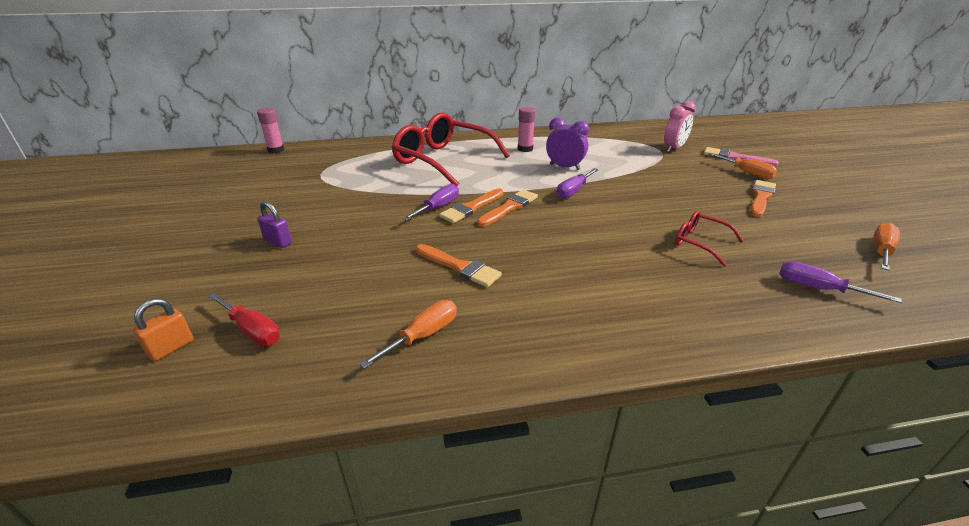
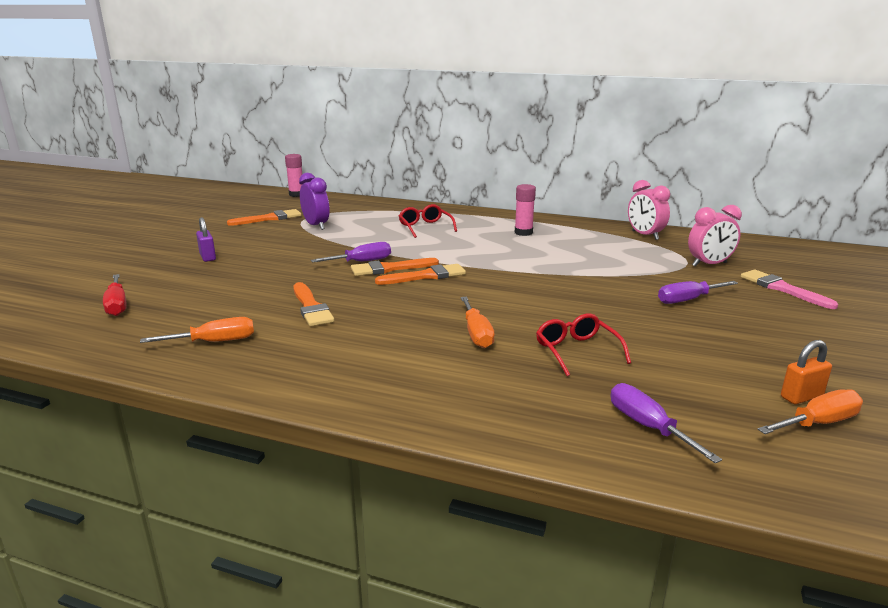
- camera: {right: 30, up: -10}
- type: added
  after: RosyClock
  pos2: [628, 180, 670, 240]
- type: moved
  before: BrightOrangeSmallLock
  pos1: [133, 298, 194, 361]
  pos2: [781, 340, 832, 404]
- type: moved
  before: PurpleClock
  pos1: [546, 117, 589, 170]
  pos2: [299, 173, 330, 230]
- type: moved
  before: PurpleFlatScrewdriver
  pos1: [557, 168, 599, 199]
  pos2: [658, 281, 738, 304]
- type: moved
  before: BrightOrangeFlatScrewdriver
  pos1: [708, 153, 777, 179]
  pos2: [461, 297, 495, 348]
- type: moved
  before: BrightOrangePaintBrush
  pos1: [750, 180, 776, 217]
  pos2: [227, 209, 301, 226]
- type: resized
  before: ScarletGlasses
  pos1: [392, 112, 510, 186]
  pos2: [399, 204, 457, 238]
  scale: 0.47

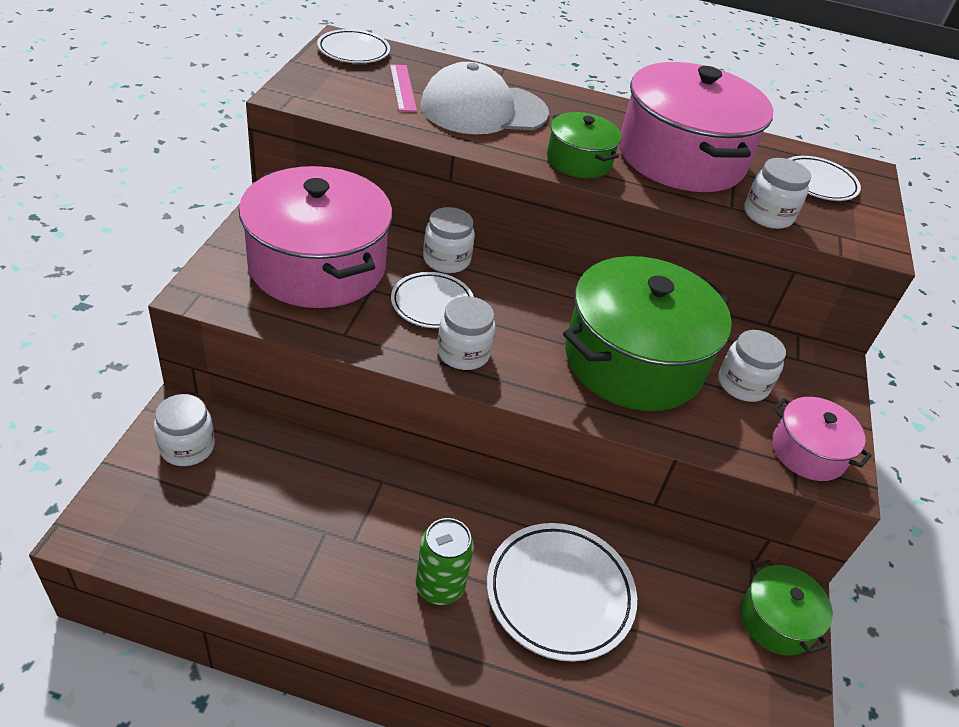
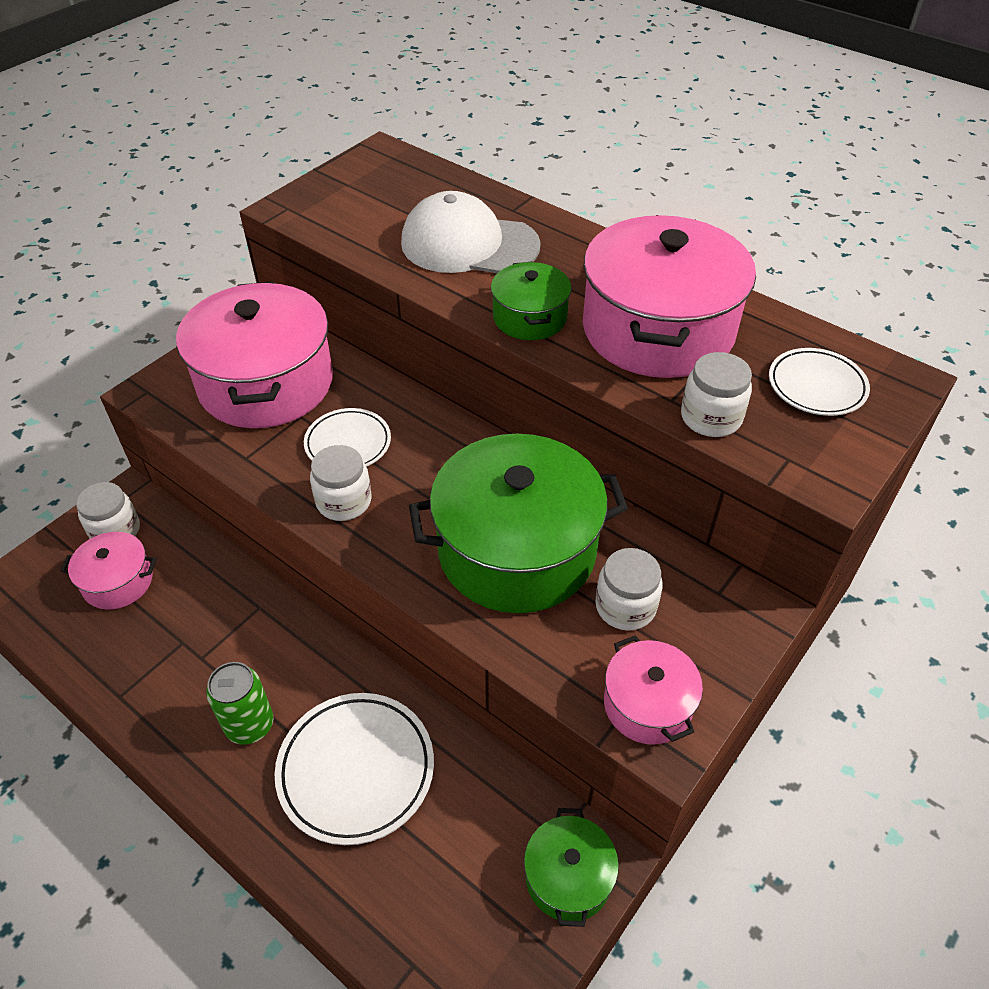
- camera: {right: 30, up: 5}
- type: removed
  before: SnowWhiteDinnerPlate
  pos1: [317, 29, 390, 63]
- type: removed
  before: RosyMeasuringStick
  pos1: [390, 64, 417, 112]
- type: removed
  before: SnowWhiteJamJar
  pos1: [423, 207, 475, 273]
- type: added
  after: RosyCookingPot
  pos2: [61, 532, 156, 610]

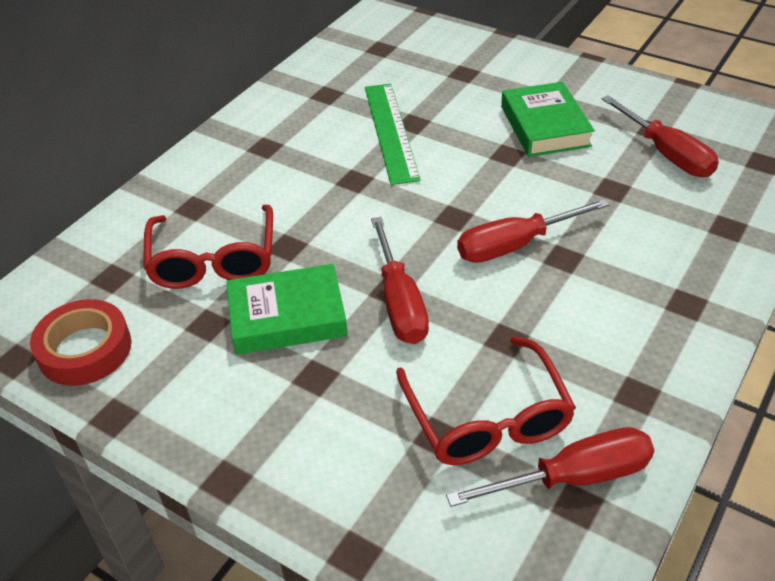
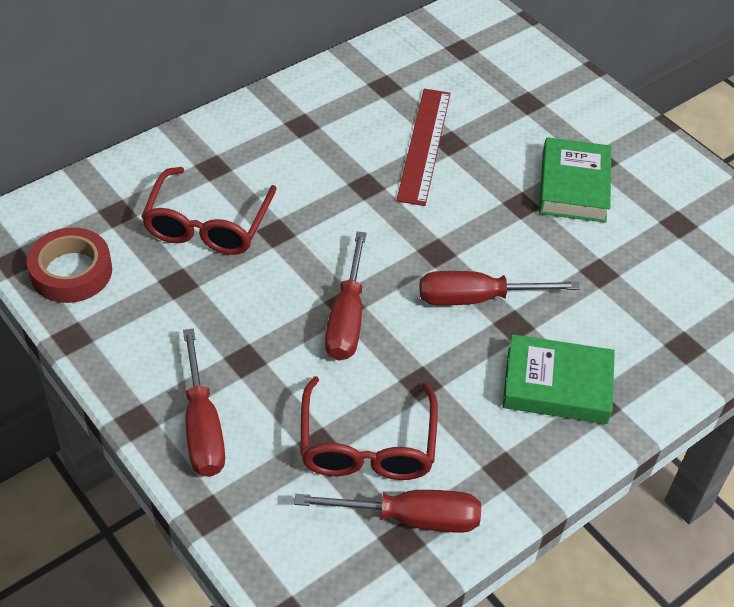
- camera: {right: 15, up: 5}
- type: moved
  before: LeafGreenHardcover
  pos1: [226, 264, 348, 355]
  pos2: [502, 334, 615, 424]
- type: moved
  before: ScarletFlatScrewdriver
  pos1: [601, 95, 719, 177]
  pos2: [183, 328, 225, 477]
- type: recoloured
  before: LeafGreenMeasuringStick
  after: ScarletMeasuringStick
  pos1: [365, 84, 421, 185]
  pos2: [396, 89, 451, 206]

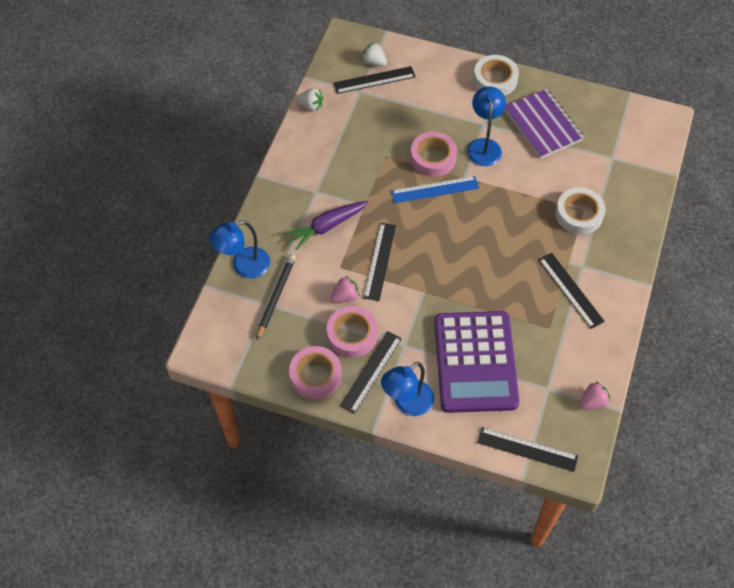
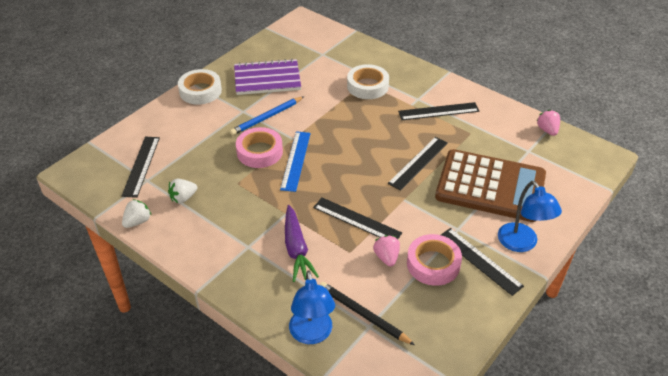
- camera: {right: -70, up: -15}
- type: removed
  before: RosyTape
  pos1: [289, 346, 342, 399]
- type: moved
  before: SnowWhiteStrawberry
  pos1: [362, 42, 387, 66]
  pos2: [168, 179, 197, 204]
- type: moved
  before: BlackMeasuringStick
  pos1: [477, 427, 578, 472]
  pos2: [388, 137, 448, 191]
- type: replaced
  before: RoyalBlueLamp
  after: RoyalBlueLeadPencil
  pos1: [467, 86, 506, 166]
  pos2: [230, 96, 304, 136]
- type: recoloured
  before: PurpleAddingMachine
  after: DarkBrownAddingMachine
  pos1: [434, 311, 519, 413]
  pos2: [435, 149, 546, 222]

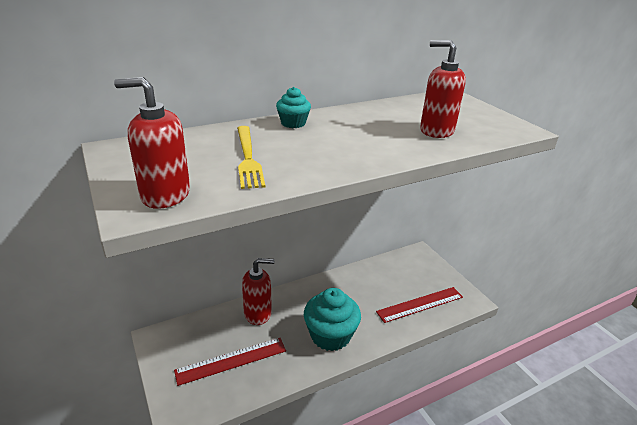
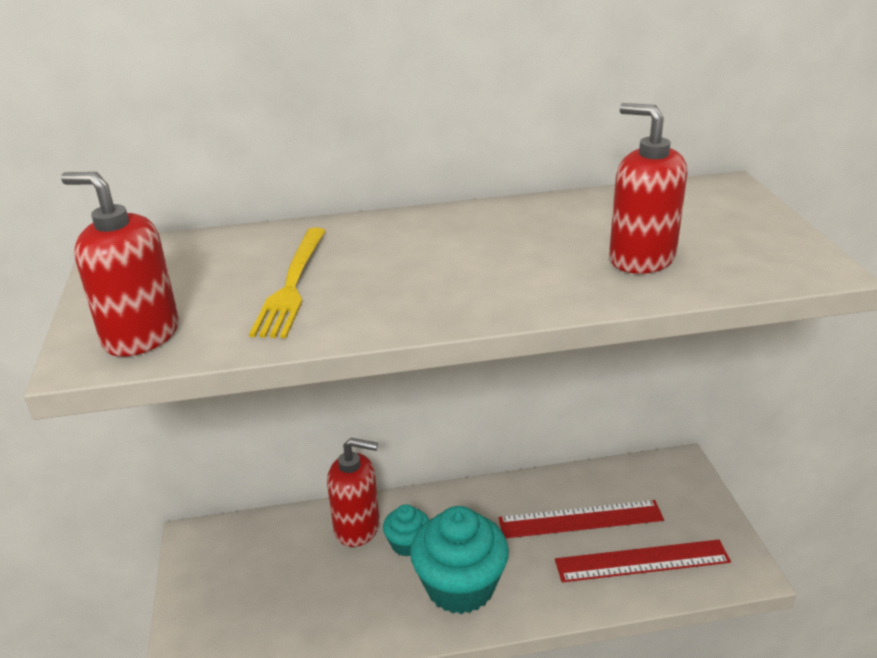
- camera: {right: 20, up: 0}
- type: moved
  before: ScarletMeasuringStick
  pos1: [174, 338, 286, 386]
  pos2: [498, 500, 664, 538]
- type: moved
  before: TurquoiseMuffin
  pos1: [276, 87, 311, 128]
  pos2: [383, 504, 429, 557]

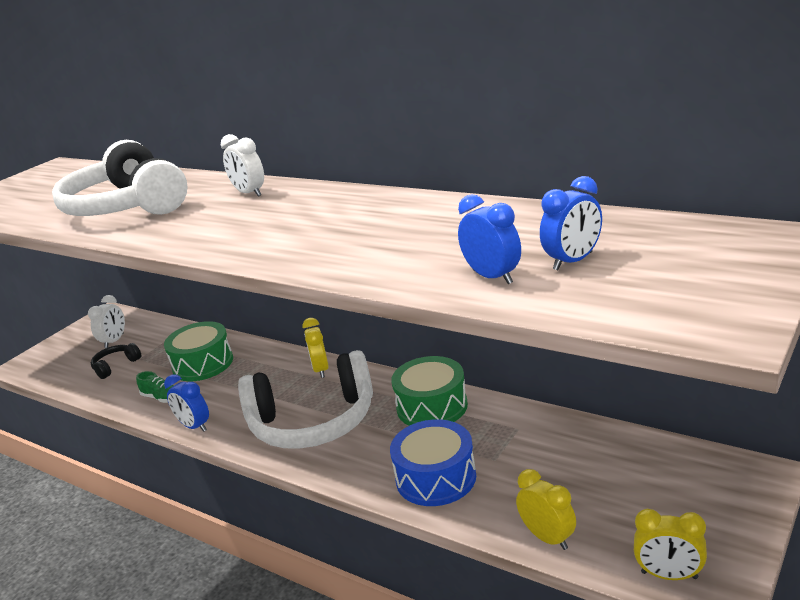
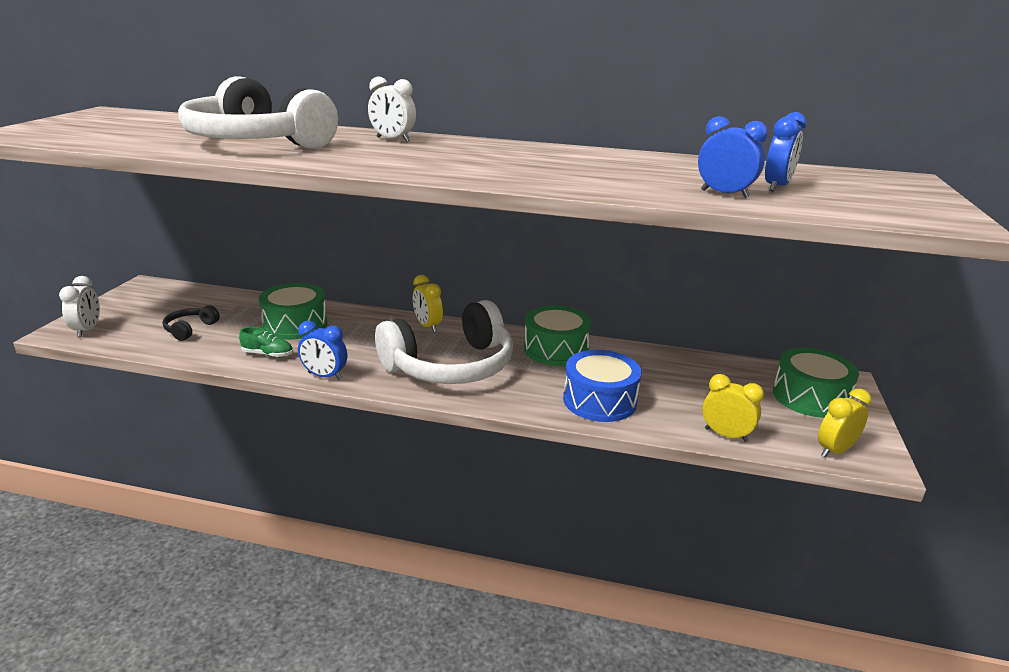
- camera: {right: -25, up: 0}
- type: added
  after: LeafGreenSnareDrum
  pos2: [773, 348, 859, 418]
- type: moved
  before: SnowWhiteClock
  pos1: [88, 295, 125, 348]
  pos2: [59, 276, 100, 337]
- type: turned
  before: YellowClock
  pos1: [634, 509, 707, 580]
  pos2: [818, 389, 872, 458]
  turn: 150

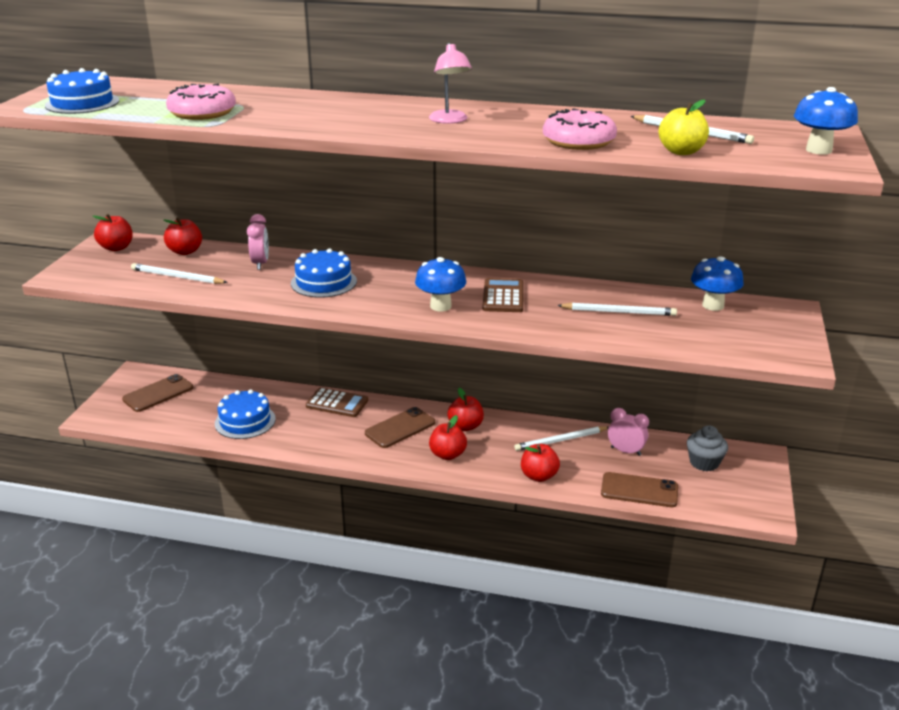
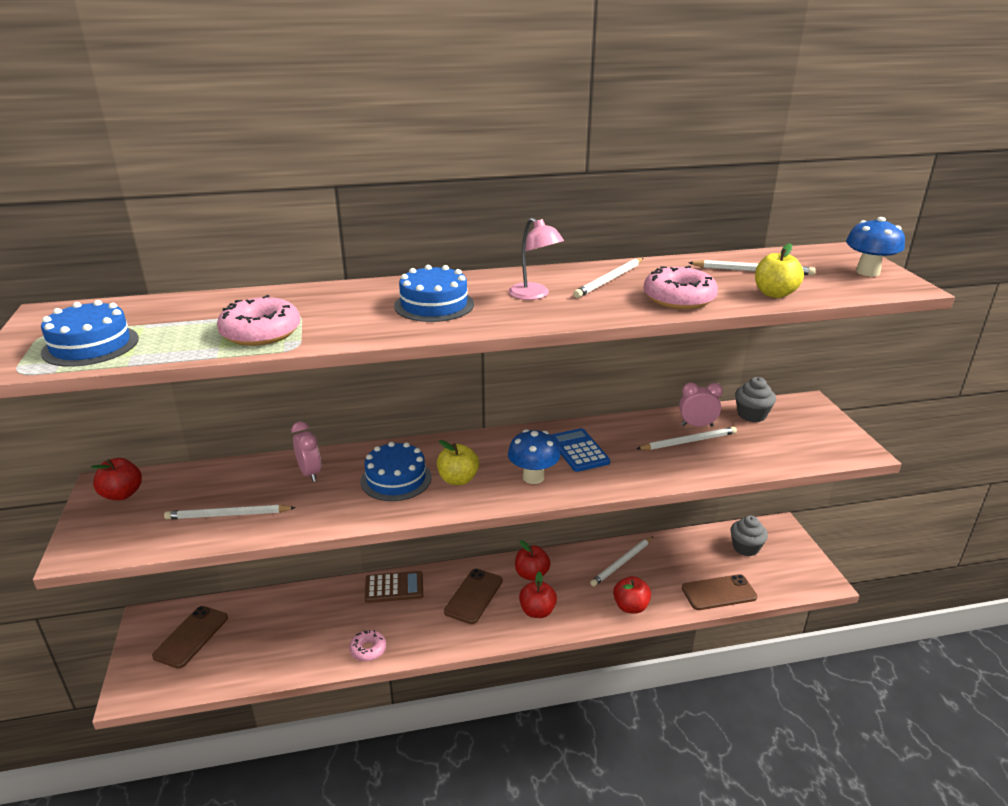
- camera: {right: -25, up: 0}
- type: removed
  before: ScarletAppleFruit
  pos1: [163, 217, 202, 255]
- type: added
  after: RosyGlazedDonut
  pos2: [349, 630, 386, 661]
- type: added
  after: YellowAppleFruit
  pos2: [437, 440, 479, 485]
- type: added
  after: SnowWhiteLeadPencil
  pos2: [573, 258, 643, 298]
- type: moved
  before: RoyalBlueCake
  pos1: [215, 389, 276, 439]
  pos2: [394, 265, 474, 322]
- type: moved
  before: RosyClock
  pos1: [608, 408, 649, 456]
  pos2: [679, 382, 723, 427]
- type: replaced
  before: RoyalBlueMushroom
  after: AshGreyMuffin
  pos1: [691, 256, 744, 311]
  pos2: [735, 377, 776, 422]
- type: recoloured
  before: DarkBrownAddingMachine
  after: RoyalBlueAddingMachine
  pos1: [483, 278, 523, 312]
  pos2: [552, 428, 610, 472]

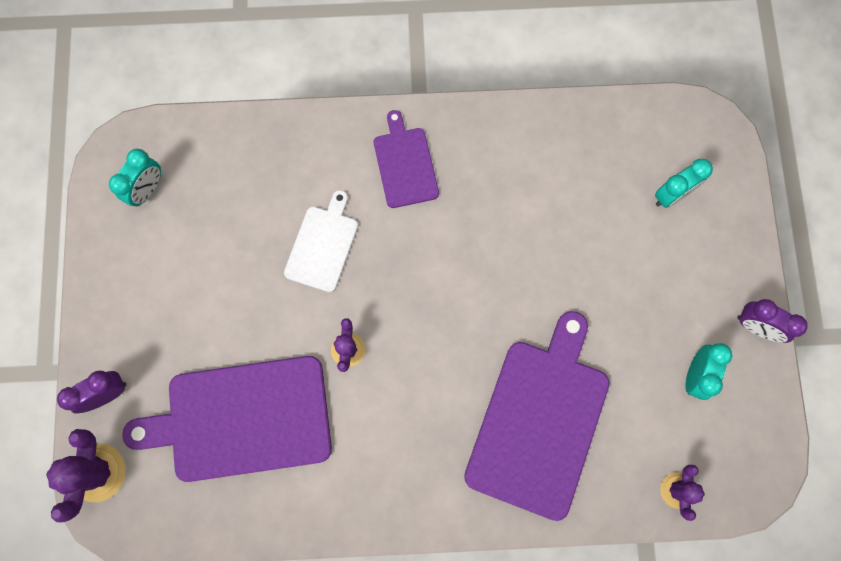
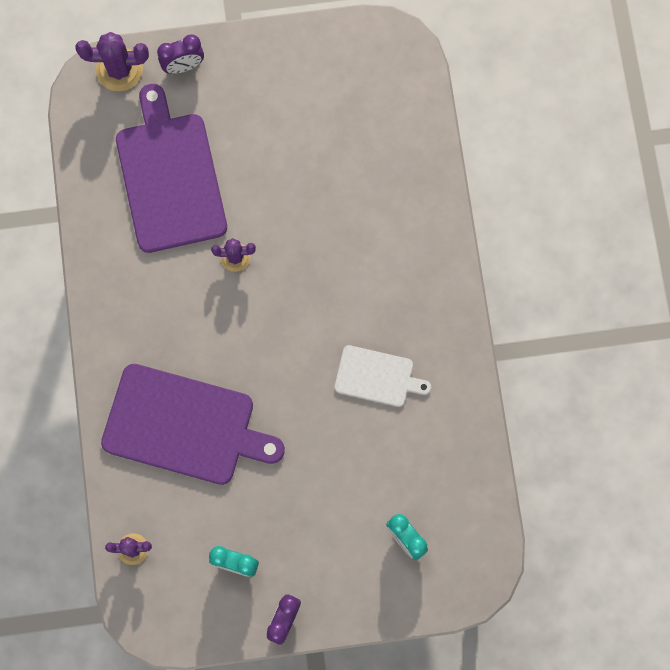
- camera: {right: 85, up: 0}
- type: removed
  before: TurquoiseClock
  pos1: [109, 149, 161, 206]
- type: removed
  before: PurpleBreadBoard
  pos1: [374, 110, 439, 208]
- type: moved
  before: SnowWhiteBreadBoard
  pos1: [284, 190, 358, 292]
  pos2: [335, 345, 431, 407]
- type: turned
  before: PurpleClock
  pos1: [57, 370, 126, 413]
  pos2: [157, 34, 204, 74]
  turn: 105

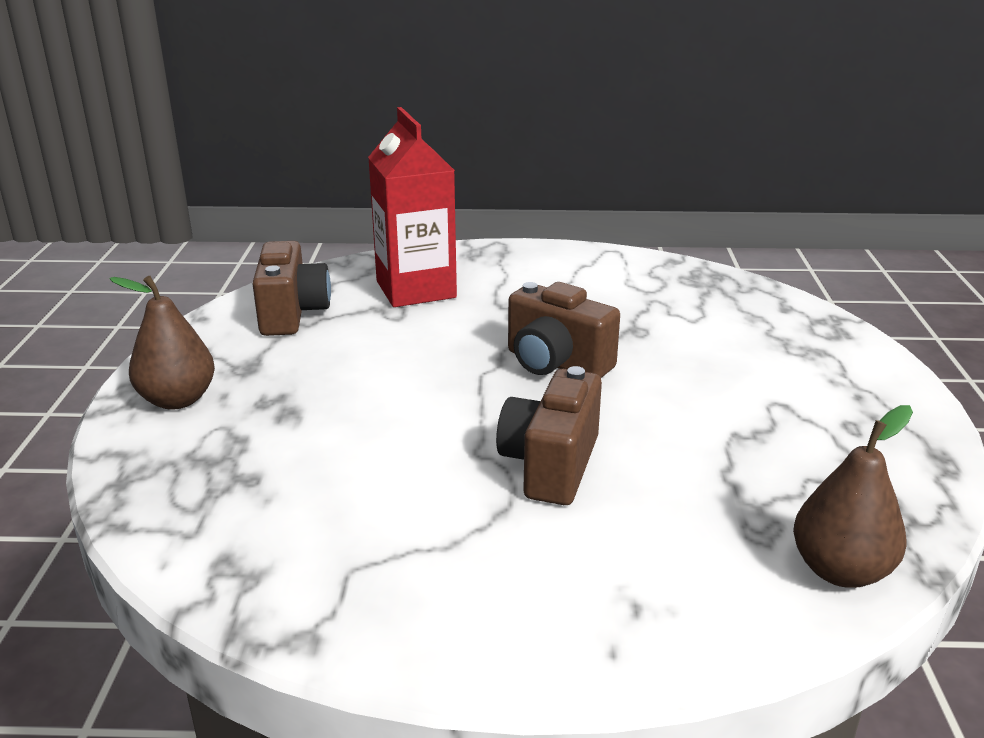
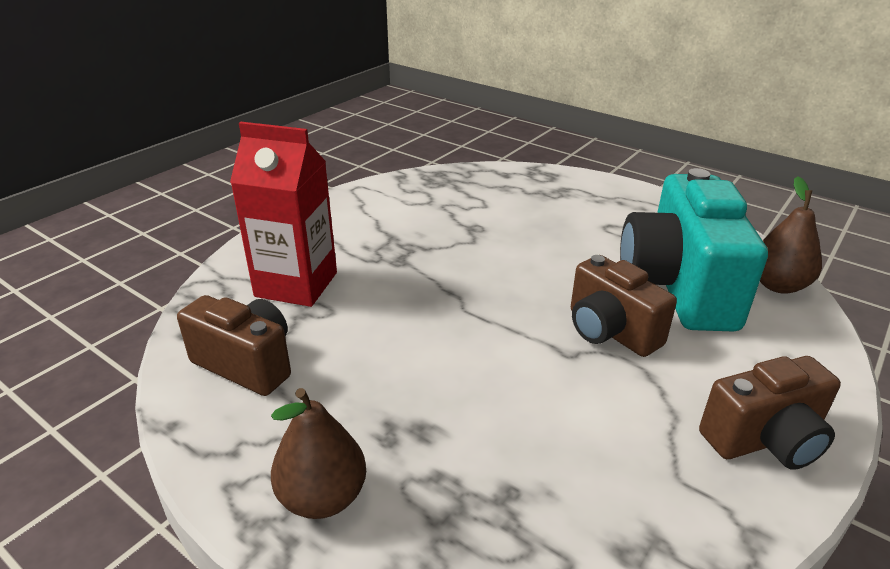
- camera: {right: -55, up: 5}
- type: added
  after: TurquoiseCamera
  pos2: [620, 168, 768, 331]
- type: moved
  before: DarkBrownCamera
  pos1: [508, 282, 620, 378]
  pos2: [699, 356, 841, 470]

